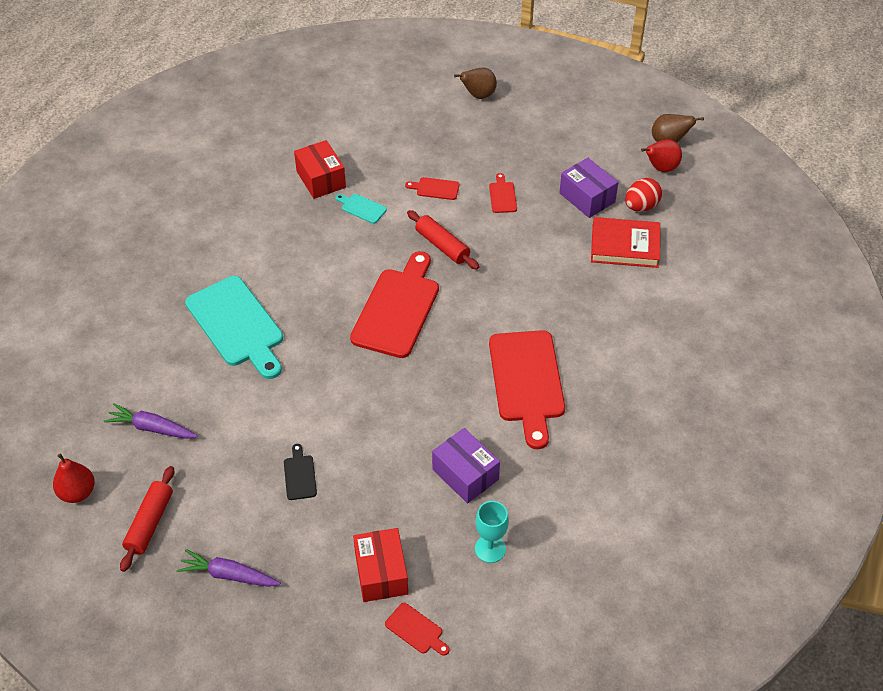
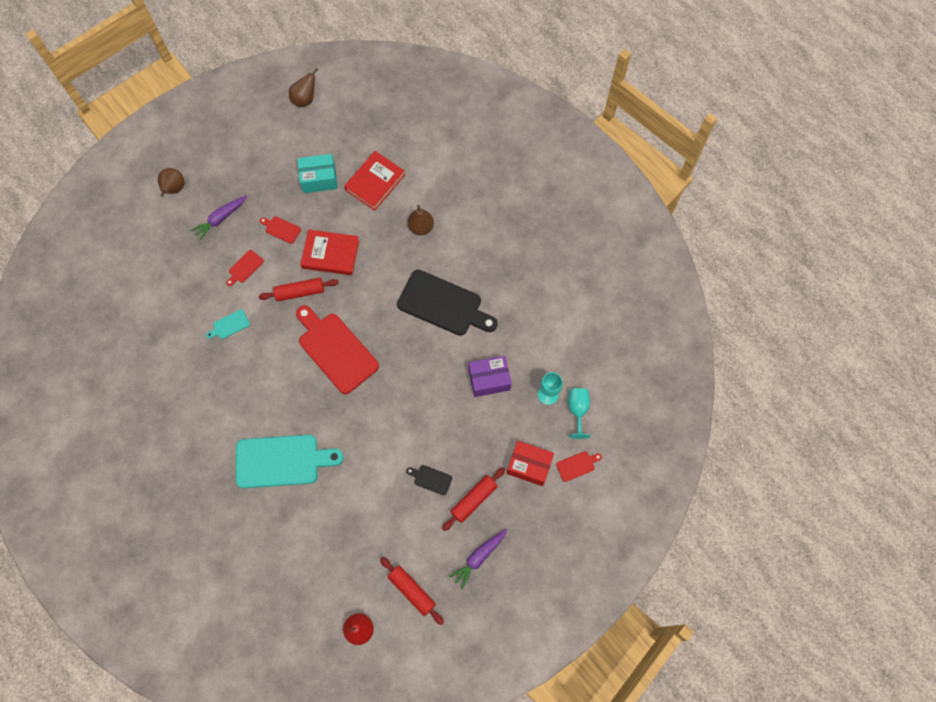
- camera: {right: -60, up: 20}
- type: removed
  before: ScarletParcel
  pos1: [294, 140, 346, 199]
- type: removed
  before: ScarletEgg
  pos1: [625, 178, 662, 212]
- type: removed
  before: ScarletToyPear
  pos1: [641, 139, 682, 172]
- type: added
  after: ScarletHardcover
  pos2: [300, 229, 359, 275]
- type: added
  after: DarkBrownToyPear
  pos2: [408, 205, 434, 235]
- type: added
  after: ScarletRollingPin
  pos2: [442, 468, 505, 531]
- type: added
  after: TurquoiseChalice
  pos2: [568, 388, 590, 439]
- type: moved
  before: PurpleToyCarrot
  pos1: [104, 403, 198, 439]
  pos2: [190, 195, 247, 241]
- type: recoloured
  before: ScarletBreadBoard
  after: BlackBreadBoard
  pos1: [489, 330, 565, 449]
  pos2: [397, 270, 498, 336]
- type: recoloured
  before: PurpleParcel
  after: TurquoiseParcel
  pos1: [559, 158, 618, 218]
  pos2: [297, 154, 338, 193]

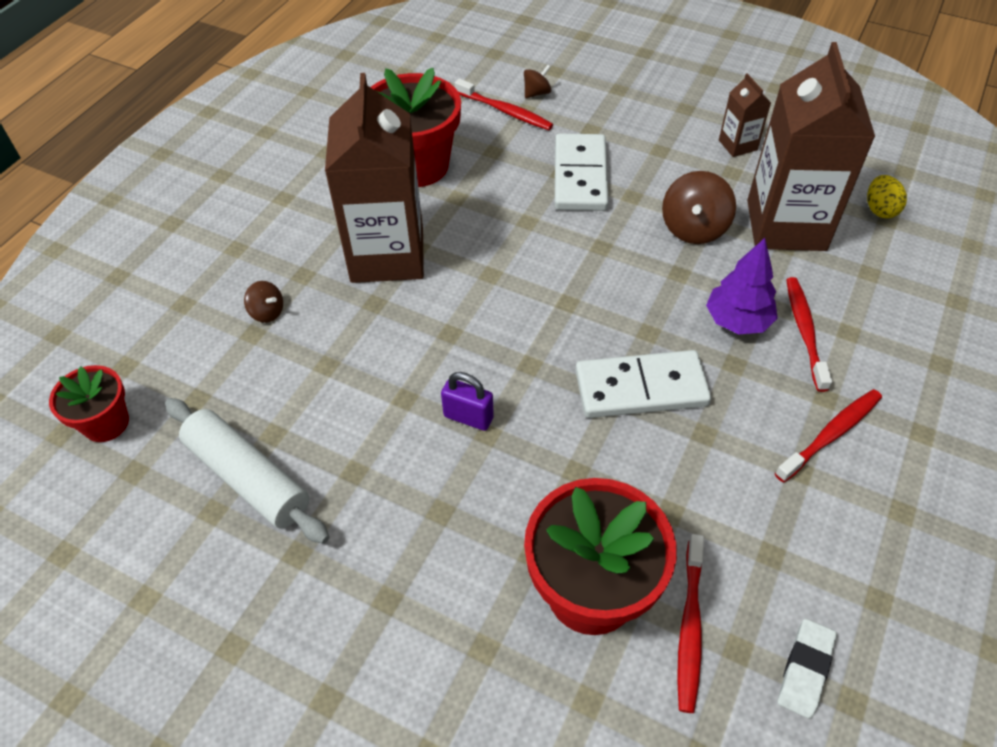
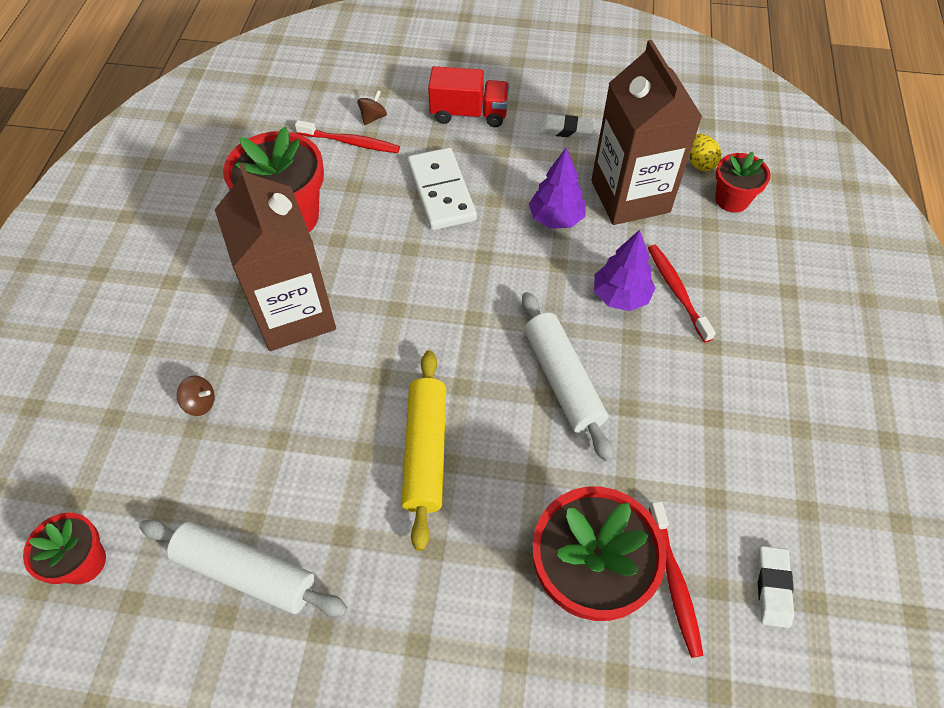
- camera: {right: -20, up: 5}
- type: removed
  before: ScarletToothBrush
  pos1: [775, 389, 882, 483]
- type: added
  after: ScarletTruck
  pos2: [428, 66, 509, 127]
- type: added
  after: ScarletPottedPlant
  pos2: [715, 152, 771, 213]
- type: replaced
  before: PurpleSmallLock
  after: YellowRollingPin
  pos1: [441, 372, 494, 431]
  pos2: [401, 350, 446, 551]
- type: replaced
  before: SnowWhiteDominoTile
  after: SnowWhiteRollingPin
  pos1: [575, 350, 711, 418]
  pos2: [522, 292, 613, 462]
- type: replaced
  before: DarkBrownSpinningTop
  after: PurpleFirTree
  pos1: [662, 171, 736, 244]
  pos2: [529, 148, 586, 229]
- type: replaced
  before: DarkBrownJuiceCarton
  after: SnowWhiteGumEraser
  pos1: [719, 73, 771, 157]
  pos2: [539, 115, 594, 138]

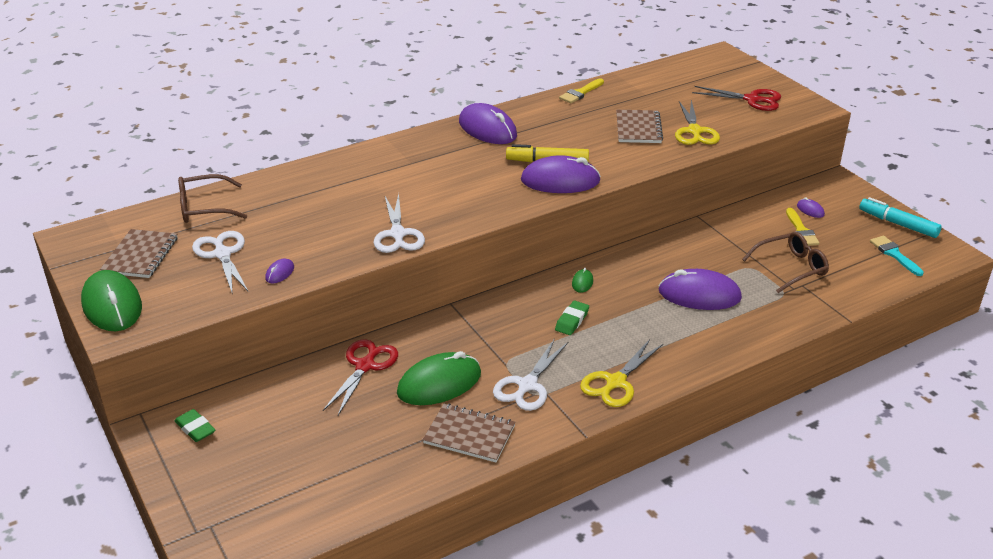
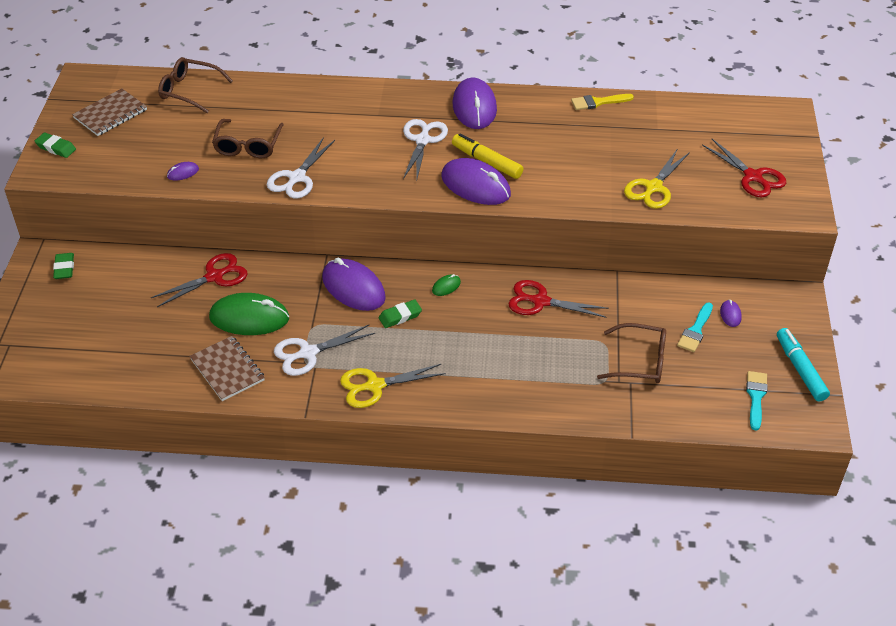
- camera: {right: 35, up: 10}
- type: removed
  before: DarkBrownNotepad
  pos1: [616, 110, 663, 143]
- type: added
  after: DarkBrownGlasses
  pos2: [212, 119, 284, 158]
- type: added
  after: ScarletShears
  pos2: [508, 280, 609, 318]
- type: moved
  before: SnowWhiteShears
  pos1: [192, 231, 248, 295]
  pos2: [403, 119, 448, 179]
- type: moved
  before: PurplePcMouse
  pos1: [658, 269, 742, 310]
  pos2: [322, 258, 386, 311]
- type: replaced
  before: LeafGreenPcMouse
  after: LeafGreenGumEraser
  pos1: [81, 270, 142, 331]
  pos2: [35, 133, 76, 158]
- type: recoloured
  before: YellowPaintBrush
  after: TurquoisePaintBrush
  pos1: [786, 208, 819, 246]
  pos2: [677, 303, 713, 352]

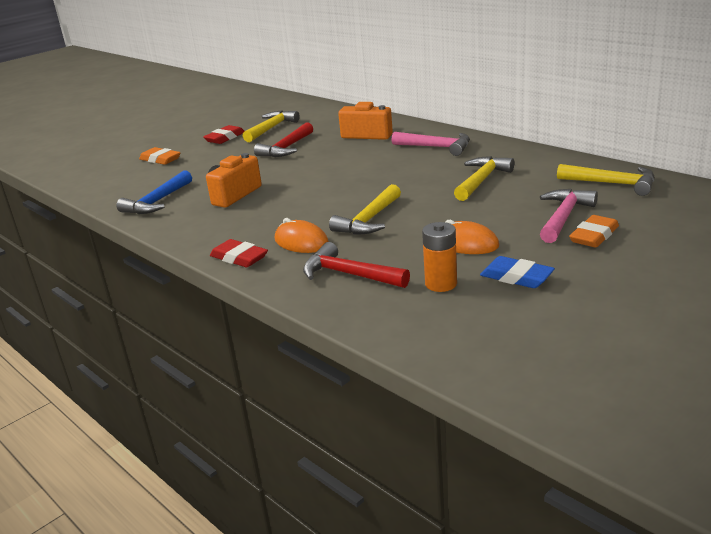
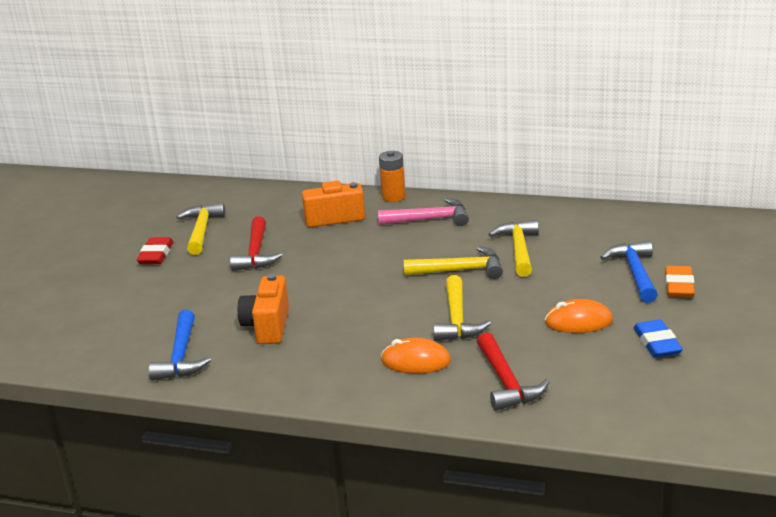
- camera: {right: -30, up: 0}
- type: removed
  before: BrightOrangeGumEraser
  pos1: [139, 147, 181, 165]
- type: removed
  before: ScarletGumEraser
  pos1: [210, 239, 268, 267]
- type: moved
  before: BrightOrangeBattery
  pos1: [422, 222, 457, 292]
  pos2: [379, 151, 406, 202]
- type: moved
  before: YellowHammer
  pos1: [557, 164, 655, 196]
  pos2: [404, 246, 503, 279]
- type: recoloured
  before: RosyHammer
  after: RoyalBlueHammer
  pos1: [540, 189, 598, 243]
  pos2: [600, 241, 658, 303]
- type: turned
  before: ScarletHammer
  pos1: [303, 242, 410, 288]
  pos2: [477, 332, 550, 411]
  turn: -105
- type: turned
  before: RoyalBlueGumEraser
  pos1: [480, 256, 555, 288]
  pos2: [633, 320, 683, 358]
  turn: 75

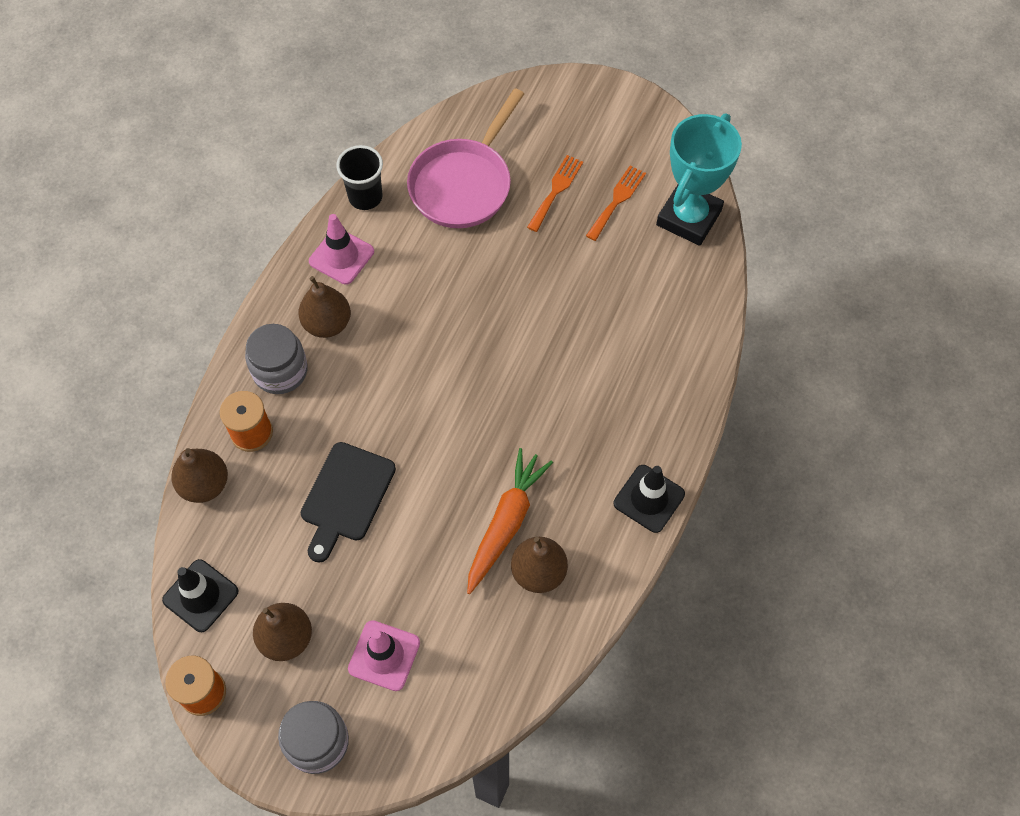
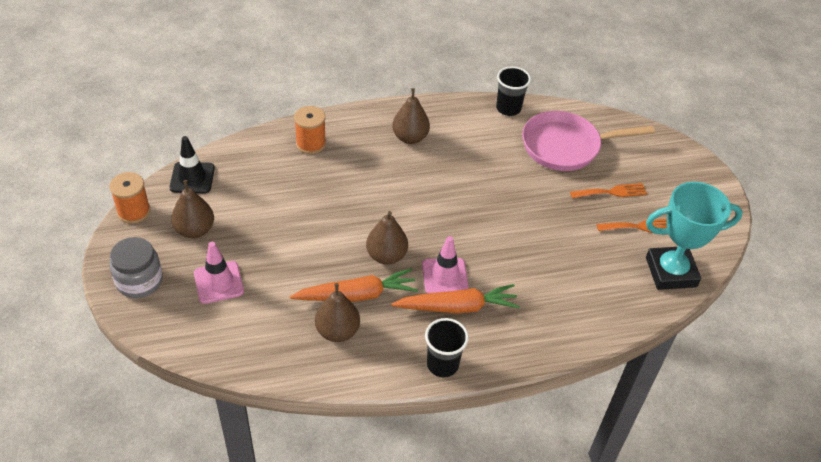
- camera: {right: 50, up: -15}
- type: removed
  before: AshGreyJamJar
  pos1: [245, 324, 308, 394]
- type: removed
  before: BlackBreadBoard
  pos1: [301, 442, 396, 563]
- type: added
  after: BrightOrangeToyCarrot
  pos2: [391, 284, 520, 314]
- type: moved
  before: DarkBrownToyPear
  pos1: [171, 448, 228, 503]
  pos2: [366, 211, 408, 265]
- type: moved
  before: RosyTrafficCone
  pos1: [309, 214, 374, 285]
  pos2: [422, 236, 469, 293]
- type: replaced
  before: BlackTrafficCone
  after: BlackCup
  pos1: [614, 465, 685, 533]
  pos2: [425, 318, 469, 377]

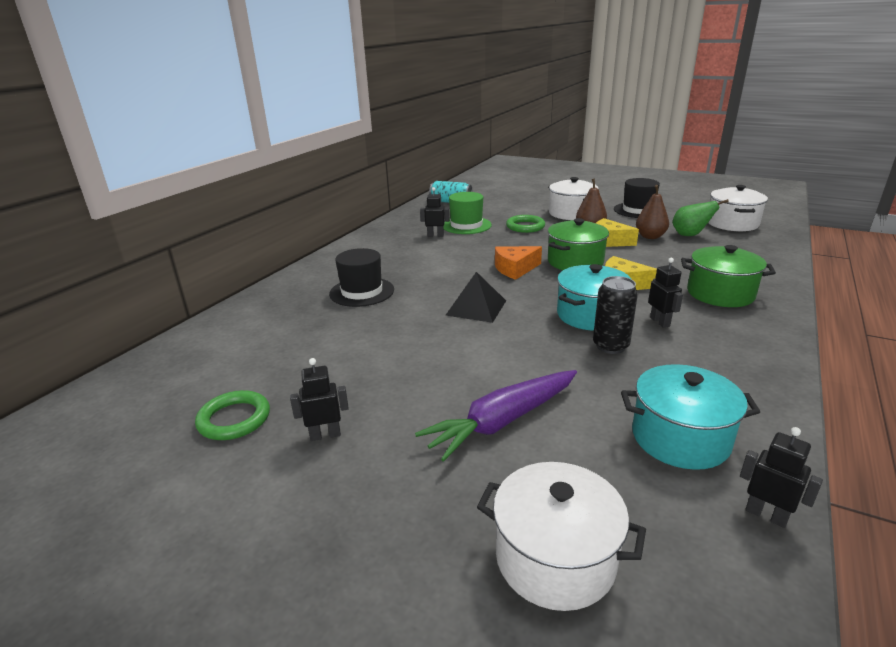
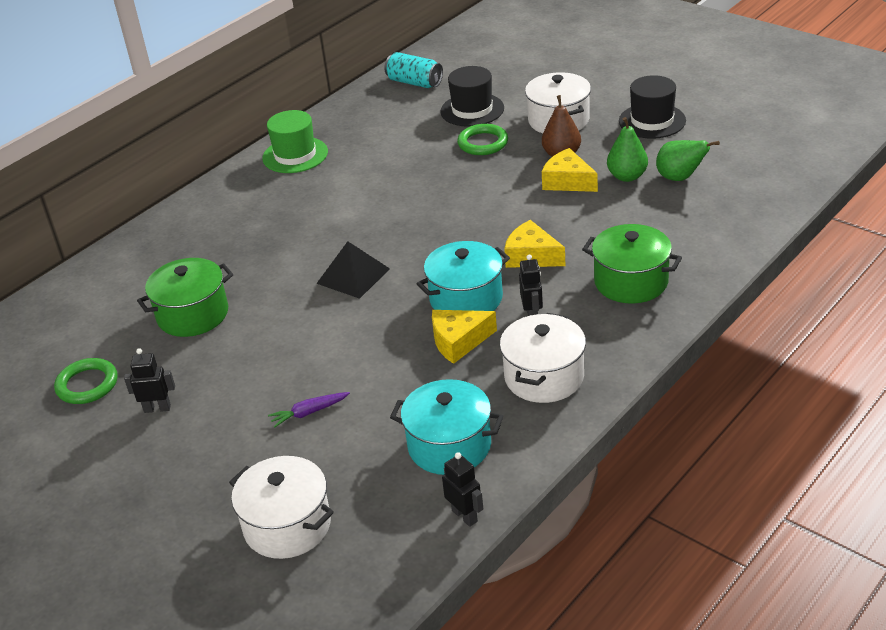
- camera: {right: 15, up: 10}
- type: removed
  before: BlackRobot
  pos1: [420, 187, 449, 237]
- type: removed
  before: BrightOrangePieceOfCheese
  pos1: [495, 246, 542, 280]
- type: moved
  before: BlackTallHat
  pos1: [329, 248, 394, 307]
  pos2: [440, 66, 504, 127]
- type: moved
  before: LeafGreenTallHat
  pos1: [444, 192, 492, 234]
  pos2: [262, 110, 328, 173]
- type: moved
  before: LeafGreenCookingPot
  pos1: [548, 218, 609, 270]
  pos2: [137, 258, 233, 337]
- type: moved
  before: SnowWhiteCookingPot
  pos1: [708, 185, 768, 231]
  pos2: [500, 313, 586, 403]
- type: replaced
  before: BlackSodaCan
  after: YellowPieceOfCheese
  pos1: [593, 276, 638, 354]
  pos2: [432, 310, 497, 364]
- type: recoloured
  before: DarkBrownToyPear
  after: LeafGreenToyPear
  pos1: [636, 185, 669, 239]
  pos2: [607, 117, 648, 182]
- type: resized
  before: PurpleToyCarrot
  pos1: [415, 370, 577, 462]
  pos2: [268, 392, 350, 428]
  scale: 0.48

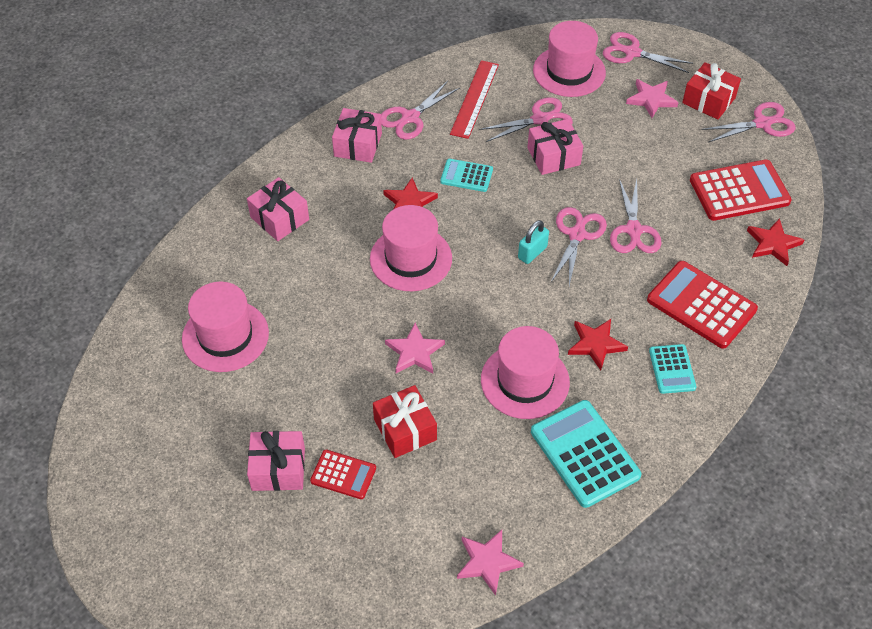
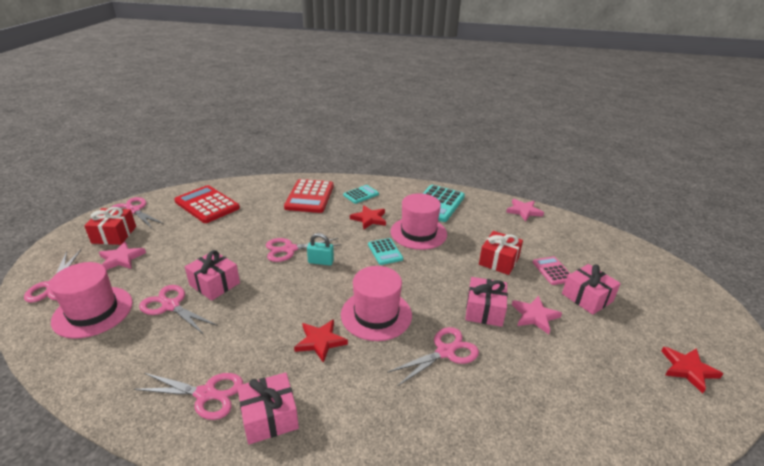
- camera: {right: -125, up: -20}
- type: removed
  before: RosyTallHat
  pos1: [182, 282, 269, 372]
- type: removed
  before: ScarletMeasuringStick
  pos1: [450, 60, 499, 139]
- type: moved
  before: RosyWrappedGift
  pos1: [247, 177, 309, 241]
  pos2: [465, 277, 508, 327]
- type: moved
  before: RosyStarShape
  pos1: [385, 323, 445, 374]
  pos2: [512, 296, 562, 334]
- type: moved
  before: TurquoiseAddingMachine
  pos1: [440, 159, 493, 192]
  pos2: [368, 238, 403, 265]
- type: moved
  before: RosyShears
  pos1: [610, 179, 661, 253]
  pos2: [387, 327, 479, 386]
- type: moved
  before: ScarletStarShape
  pos1: [747, 218, 804, 266]
  pos2: [661, 347, 723, 393]
- type: recoloured
  before: ScarletAddingMachine
  after: RosyAddingMachine
  pos1: [310, 450, 376, 499]
  pos2: [532, 256, 571, 285]

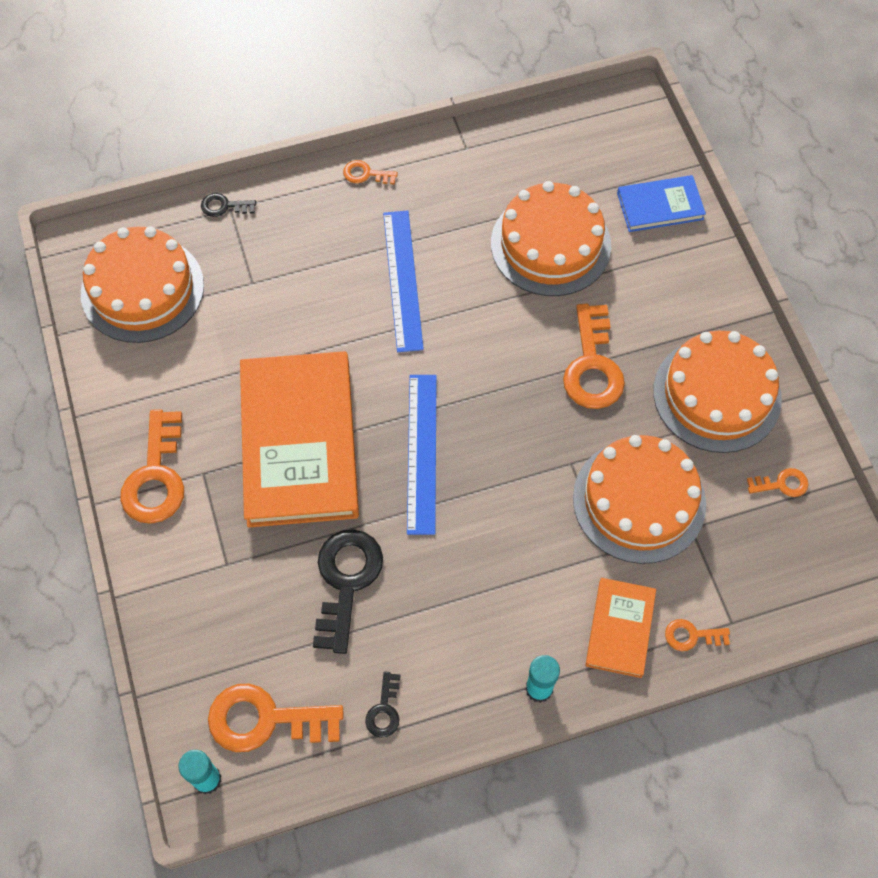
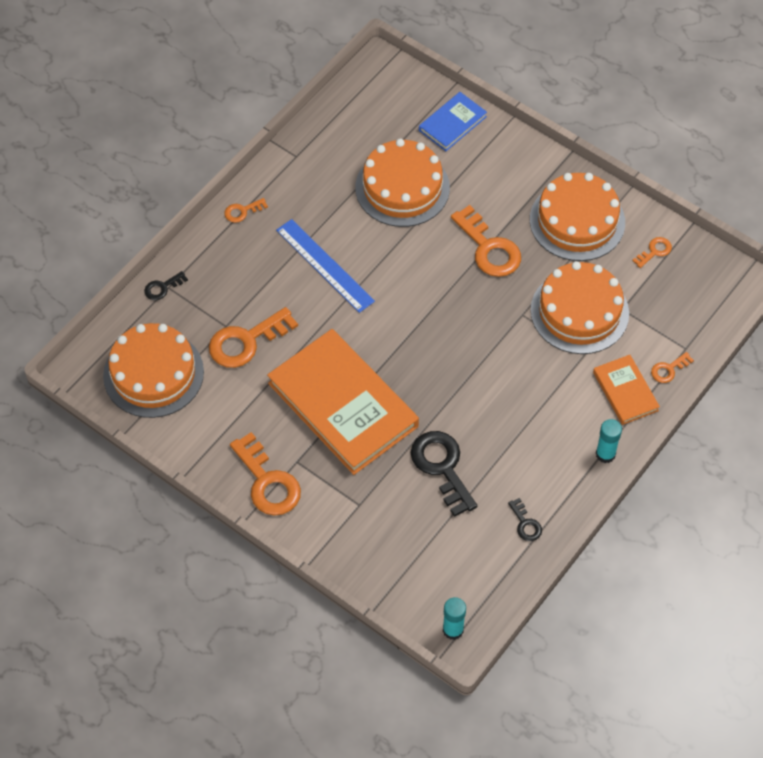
- camera: {right: -35, up: -5}
- type: removed
  before: RoyalBlueMeasuringStick
  pos1: [407, 375, 437, 535]
- type: moved
  before: BrightOrangeDoorKey
  pos1: [208, 683, 343, 752]
  pos2: [209, 307, 298, 368]

